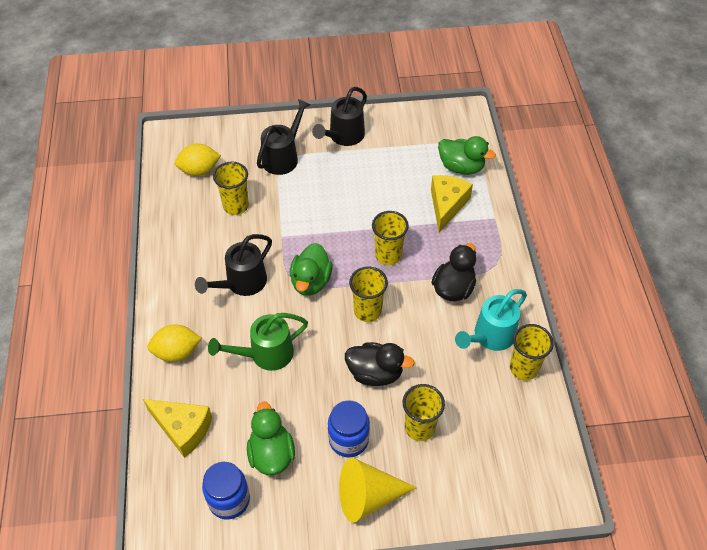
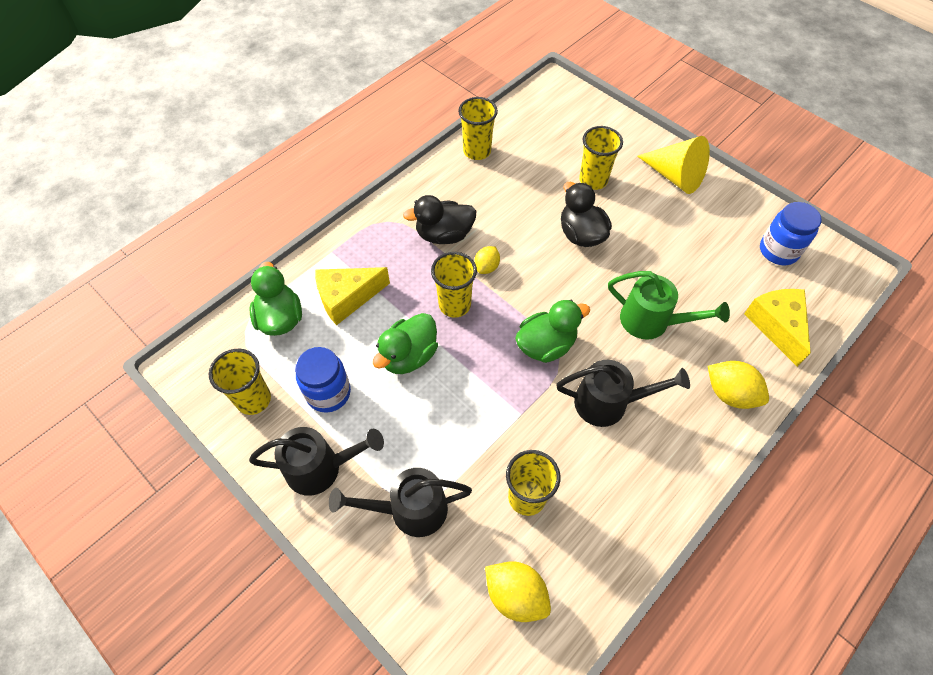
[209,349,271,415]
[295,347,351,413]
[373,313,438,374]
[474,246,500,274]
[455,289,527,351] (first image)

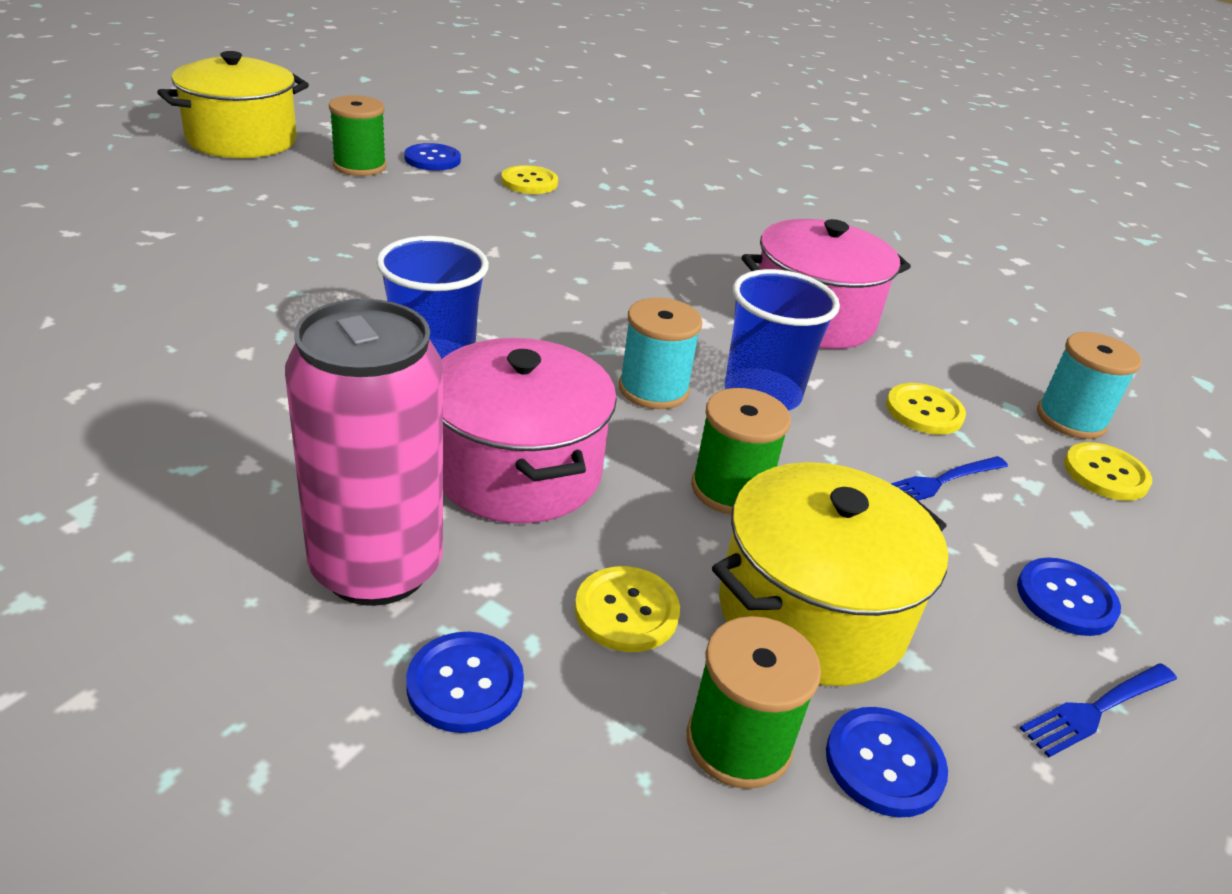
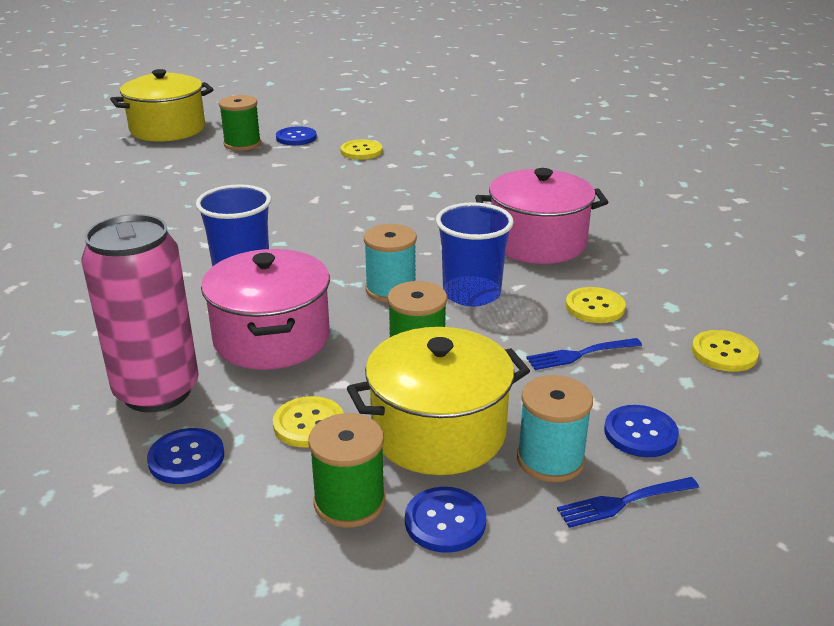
[517,375,593,482]

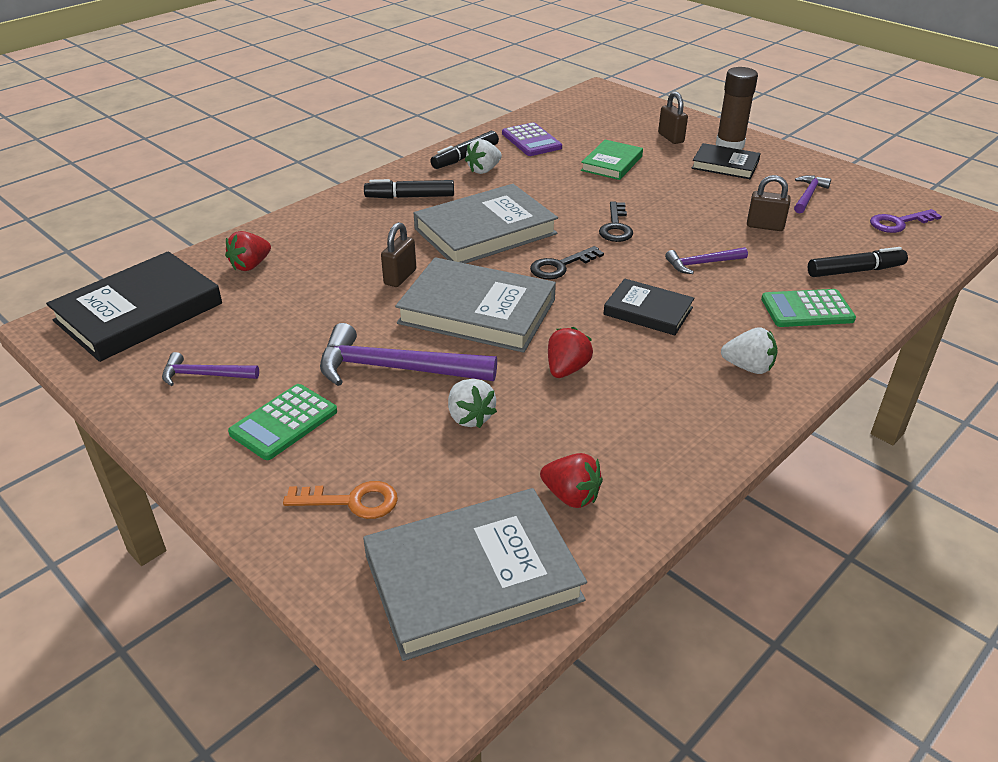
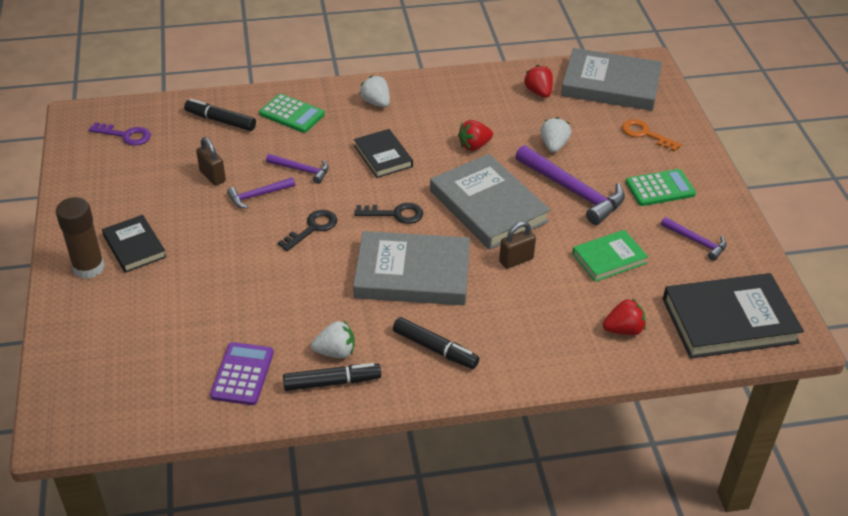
[227,177,295,208]
[572,230,648,282]
[658,91,688,144] (first image)

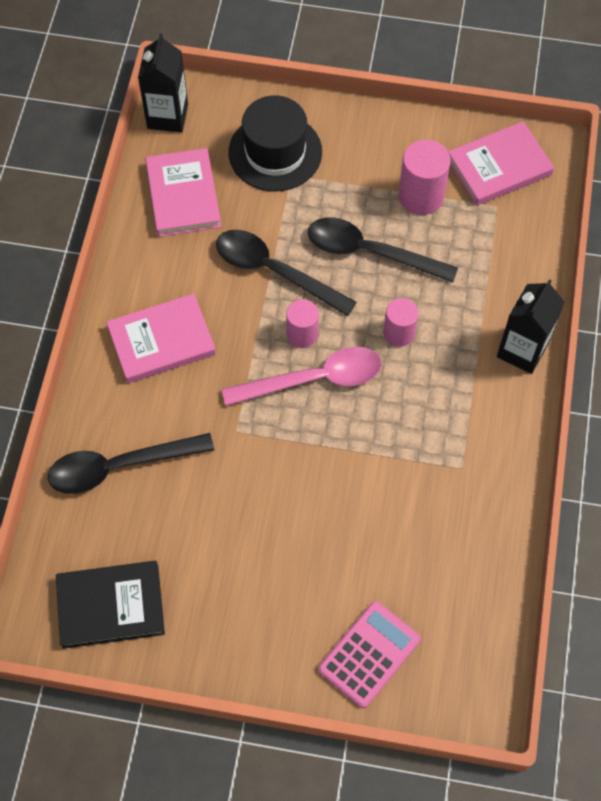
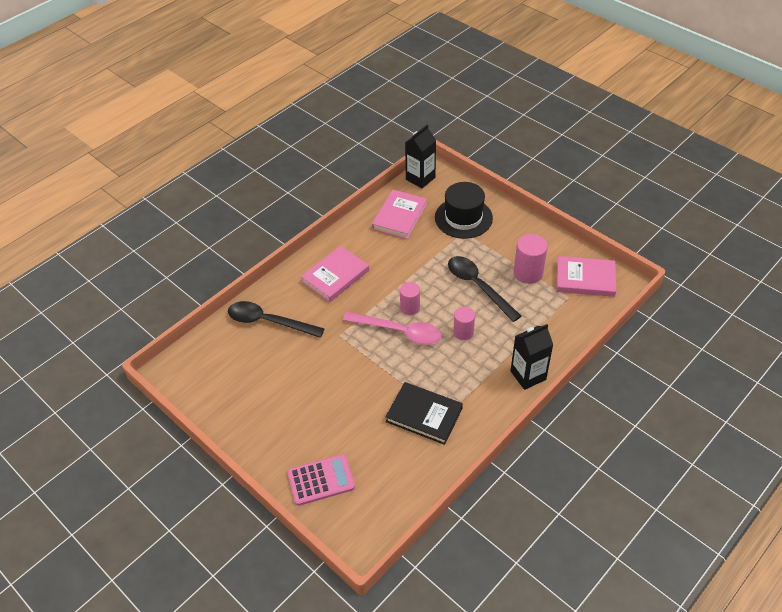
[301,246,369,302]
[386,382,463,445]
[216,230,357,316] (first image)

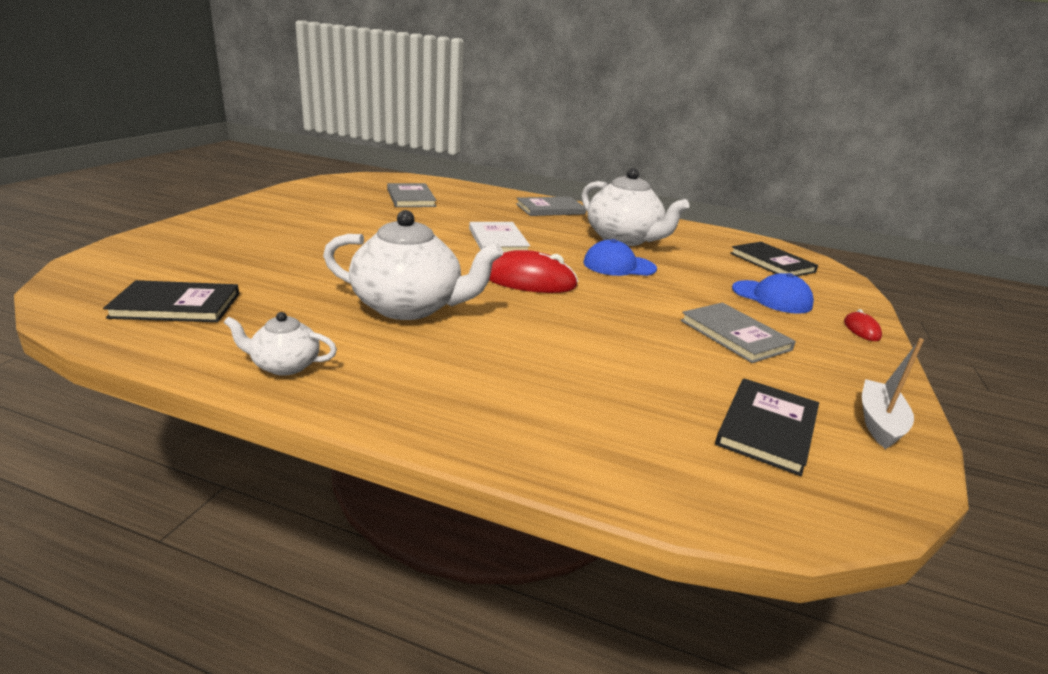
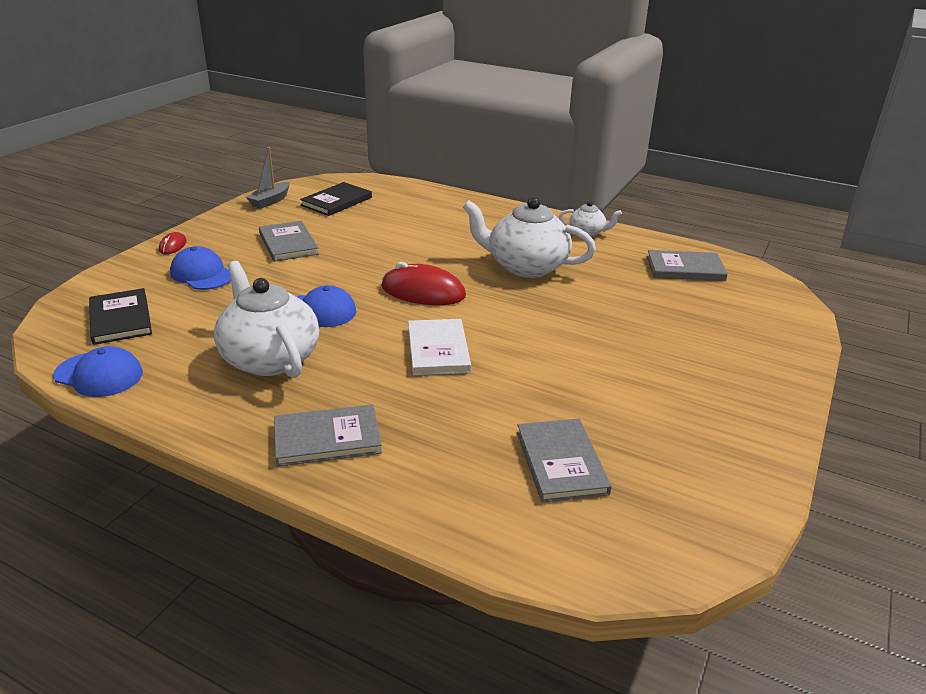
[53,346,143,397]
[246,147,290,209]
[647,250,728,281]

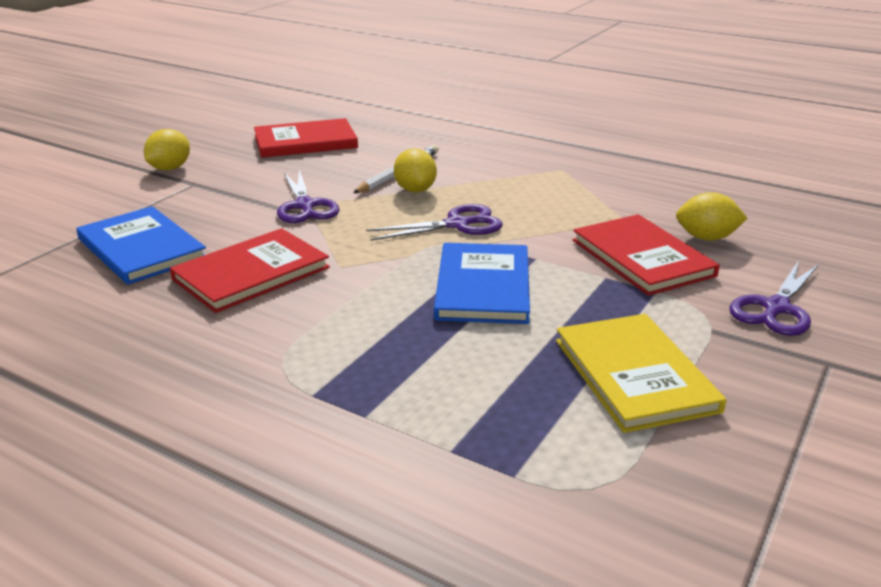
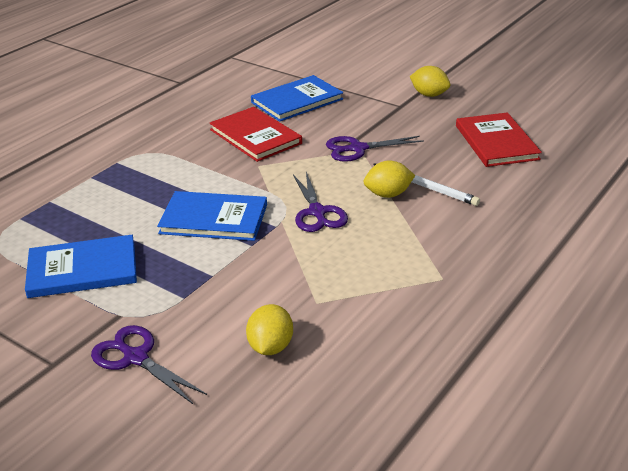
[25,235,137,298]
[573,214,720,296] (first image)

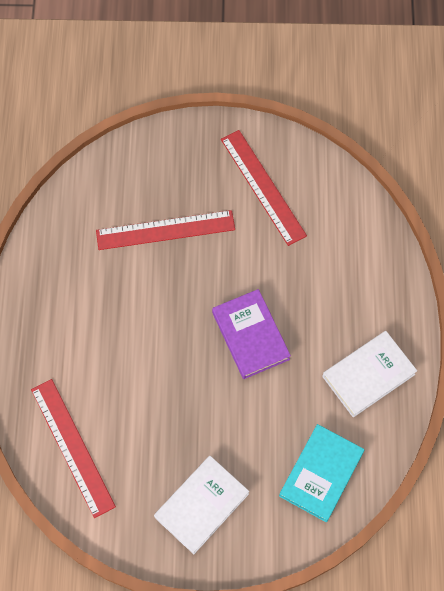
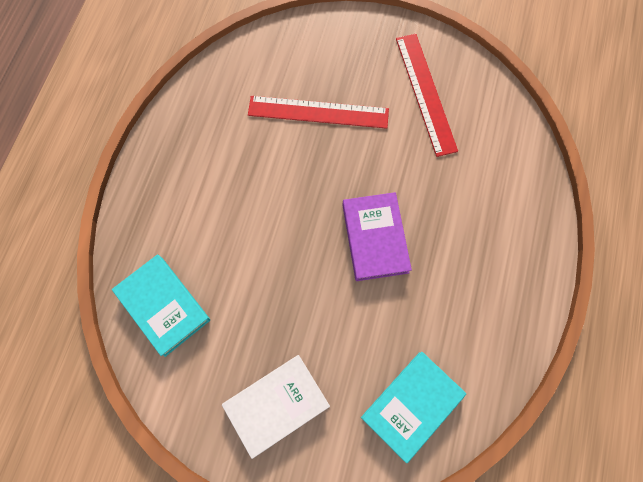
[112,255,210,357]
[322,331,417,417] (first image)

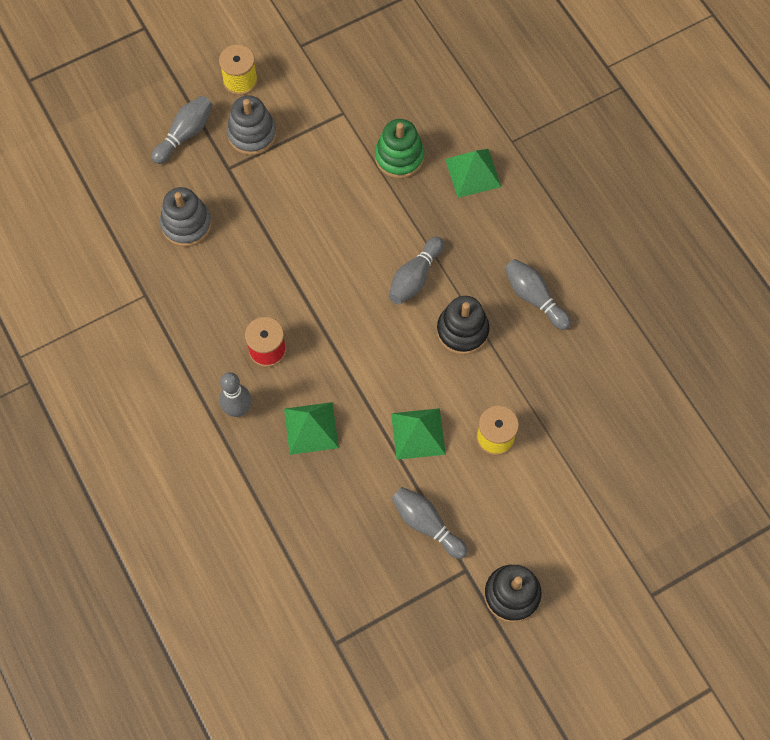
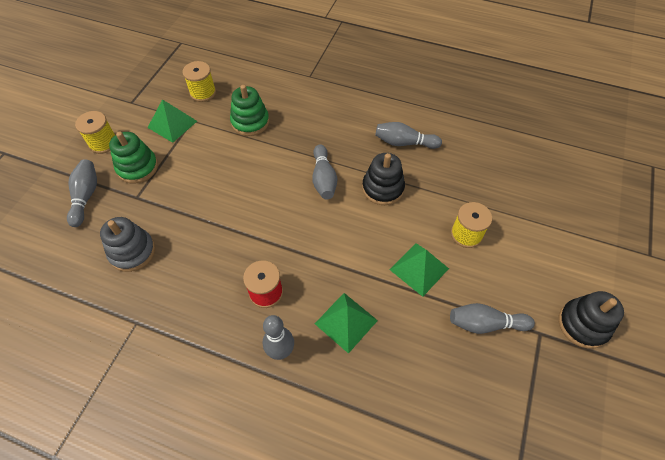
[109,132,158,184]
[148,99,197,143]
[183,61,216,102]

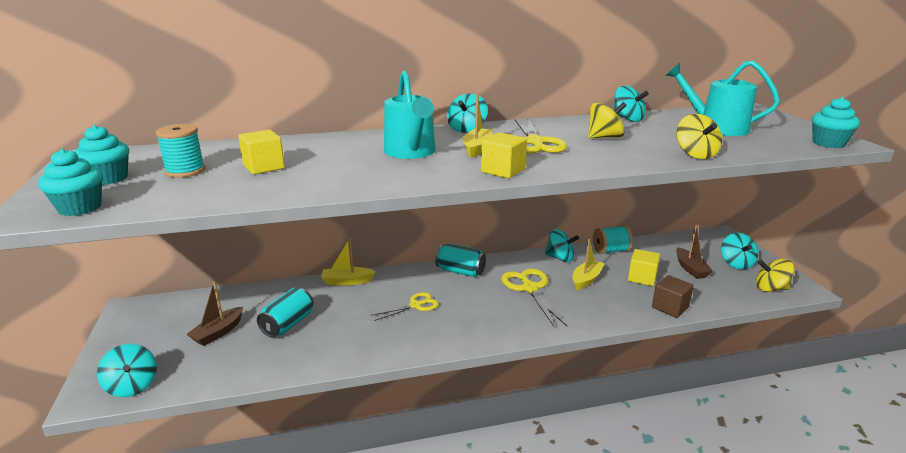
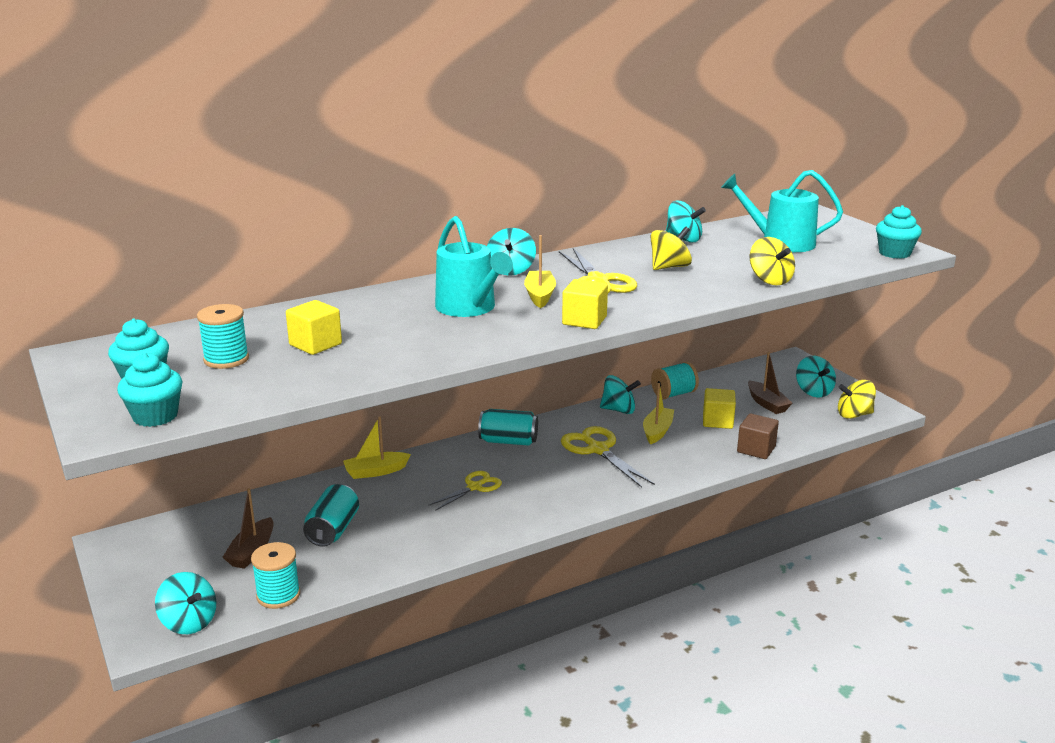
[251,542,300,609]

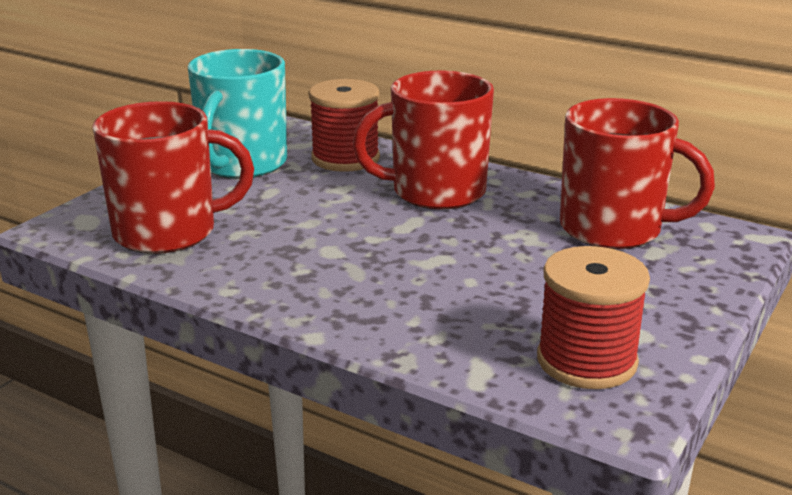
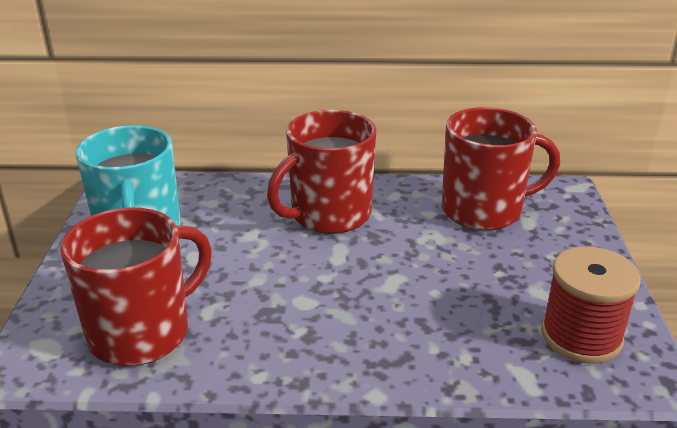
[309,79,380,172] (first image)

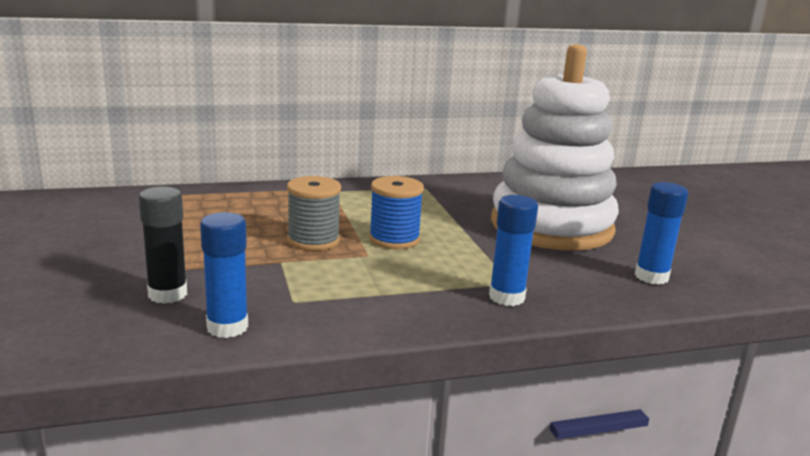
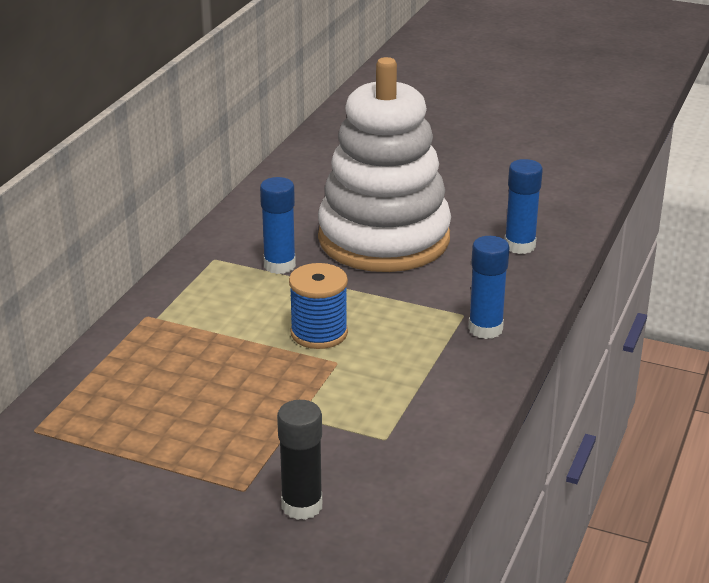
[260,177,296,274]
[287,176,341,251] (first image)

